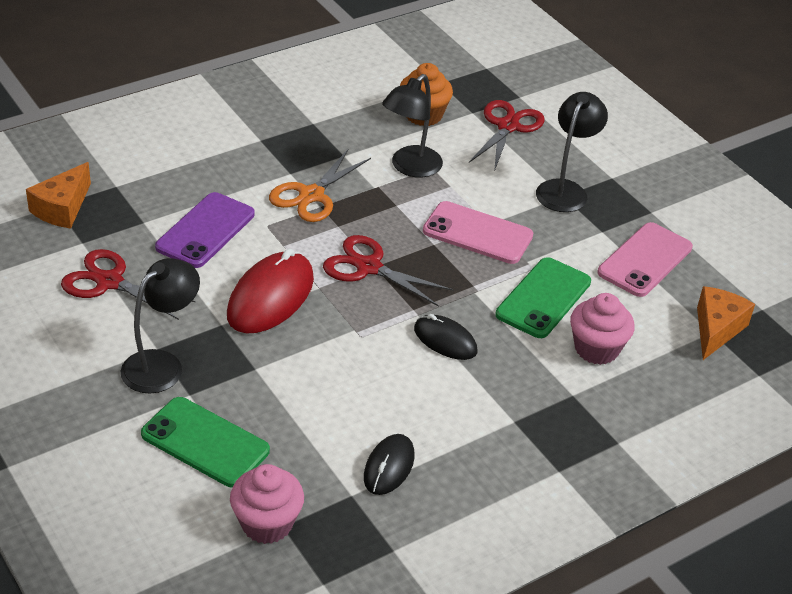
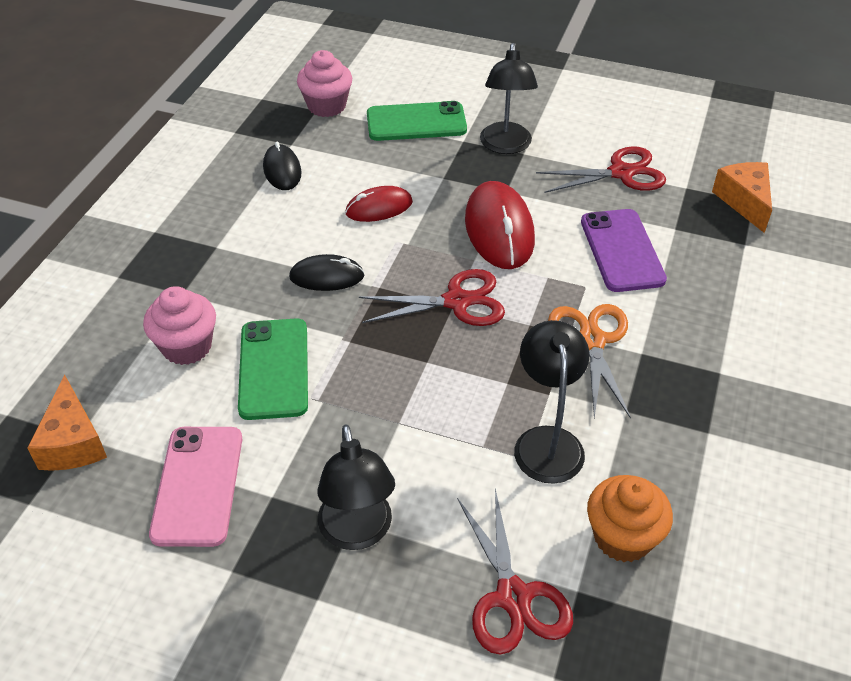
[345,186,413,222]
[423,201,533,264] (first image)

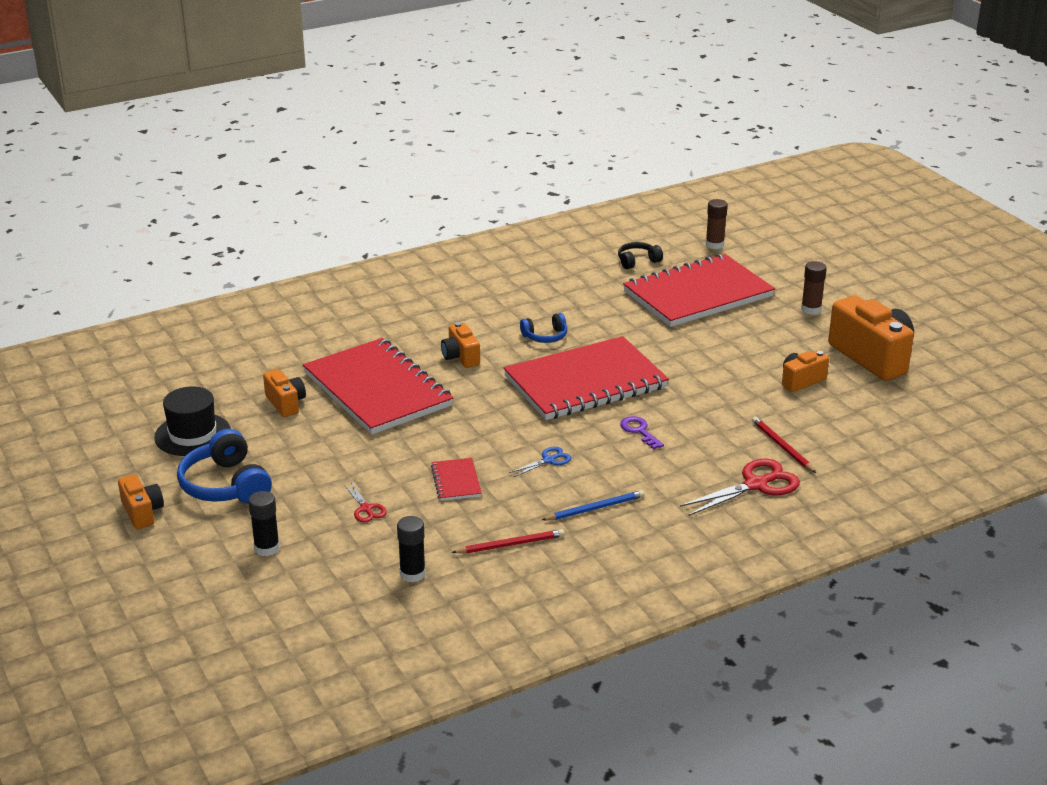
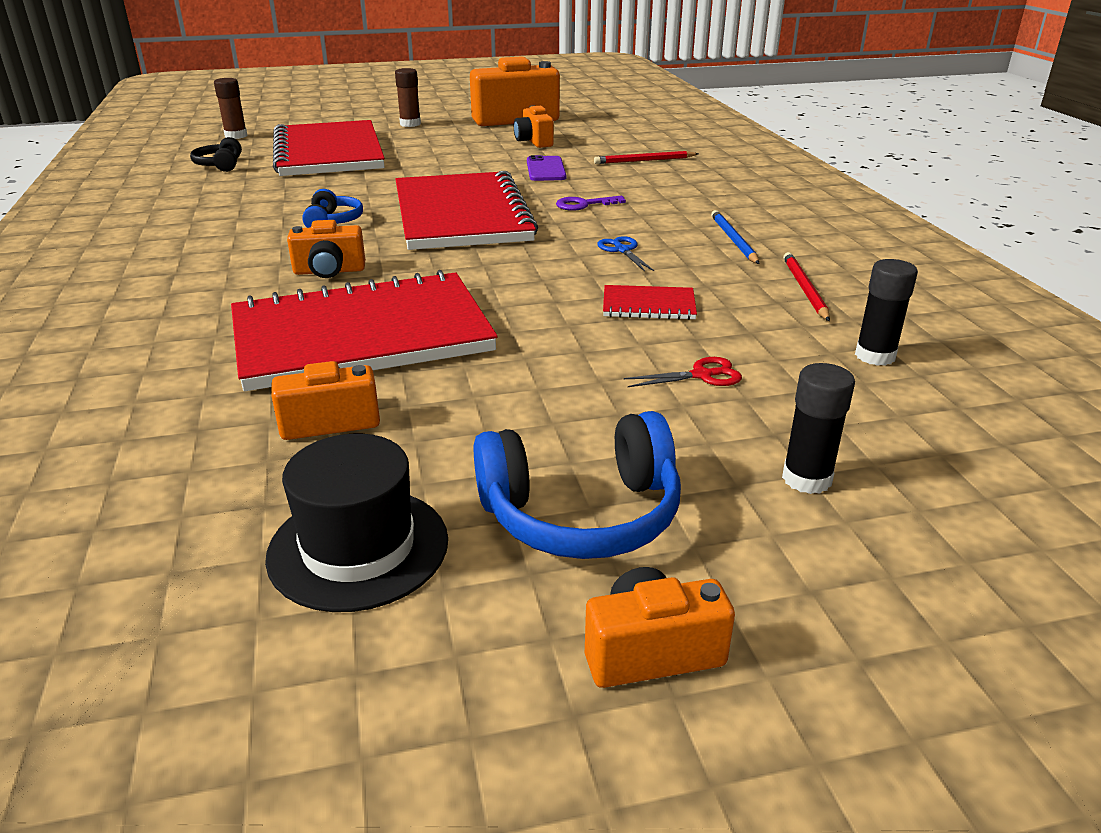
[527,155,566,181]
[680,459,800,516] (first image)

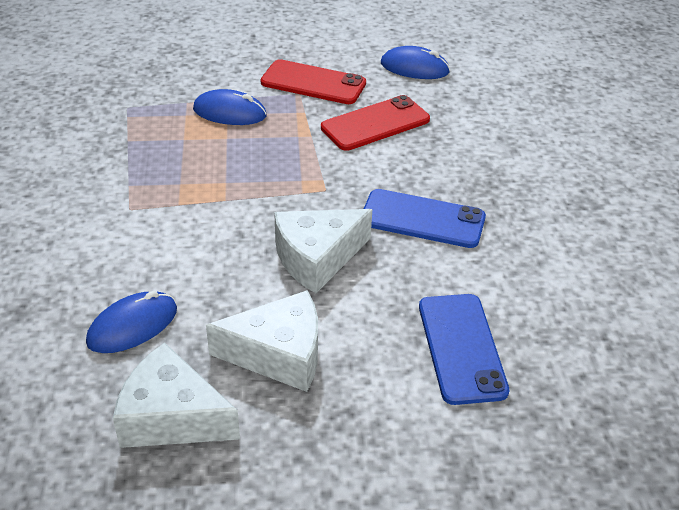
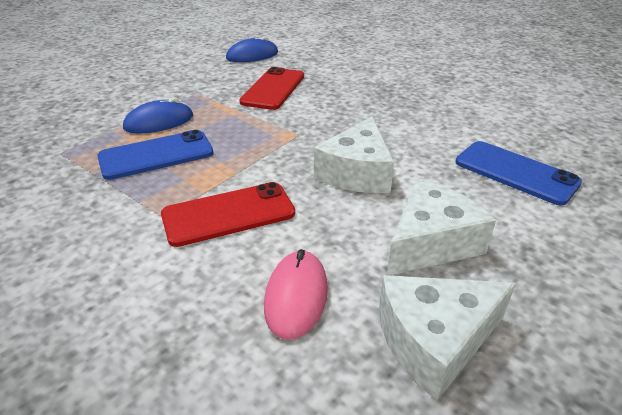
[97,130,214,180]
[161,182,295,247]
[264,249,328,340]

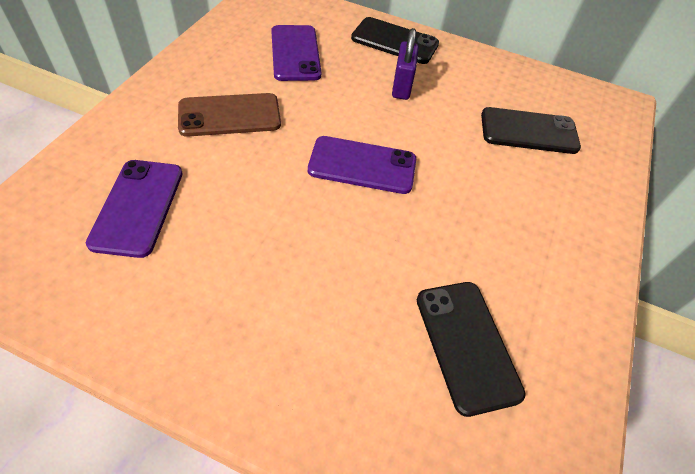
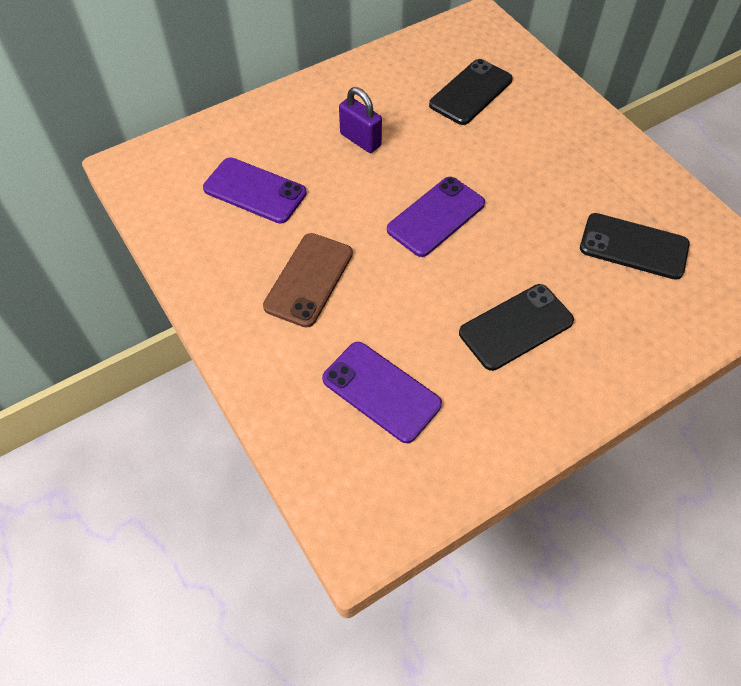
[459,284,574,371]

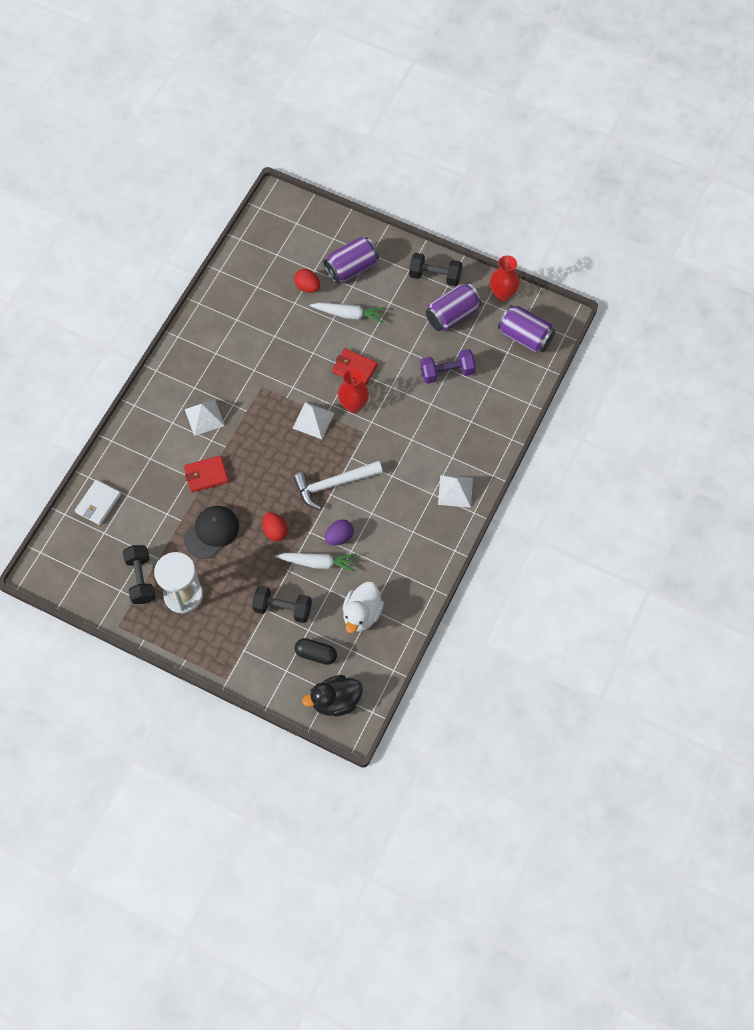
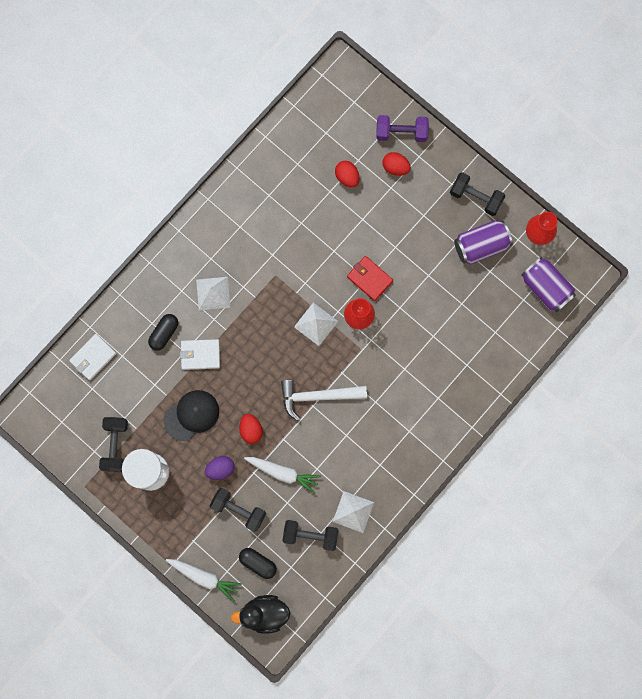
[148,314,178,351]
[166,559,242,602]
[180,339,220,370]
[205,456,235,480]
[282,520,339,551]
[333,491,374,533]
[376,115,429,142]
[382,152,411,176]

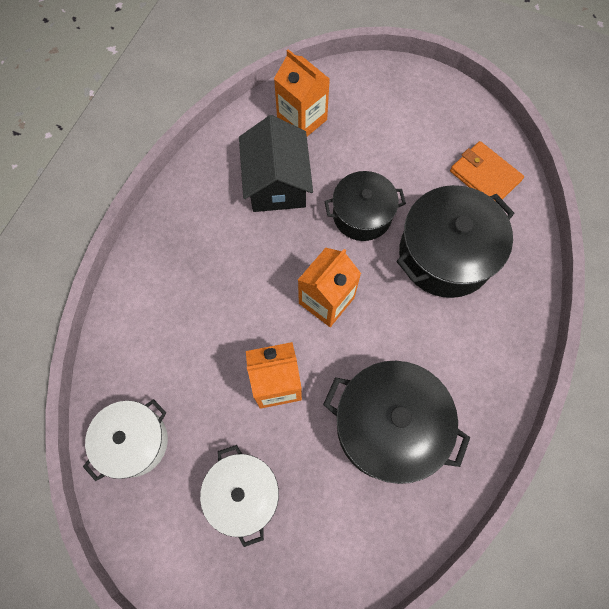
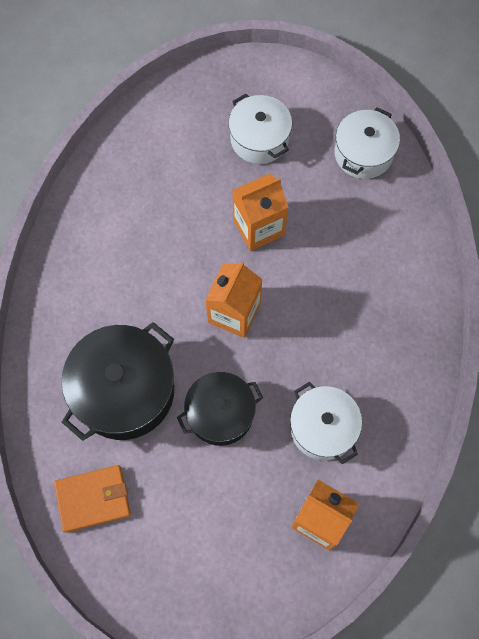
[54,465,131,533]
[290,382,362,464]
[323,361,470,484] (first image)

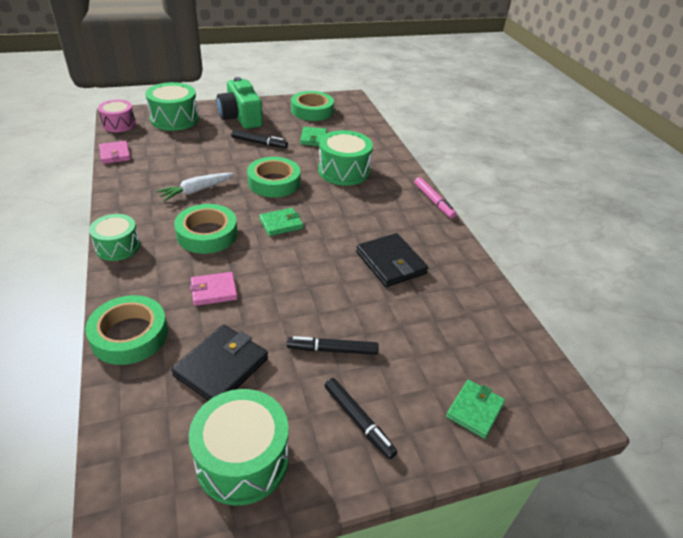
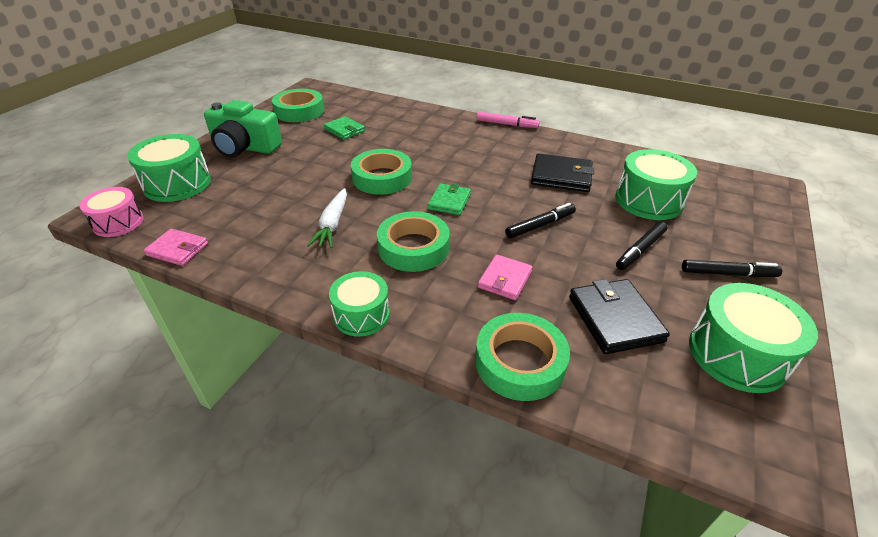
[505,203,576,239]
[615,149,697,220]
[446,380,505,439] (first image)

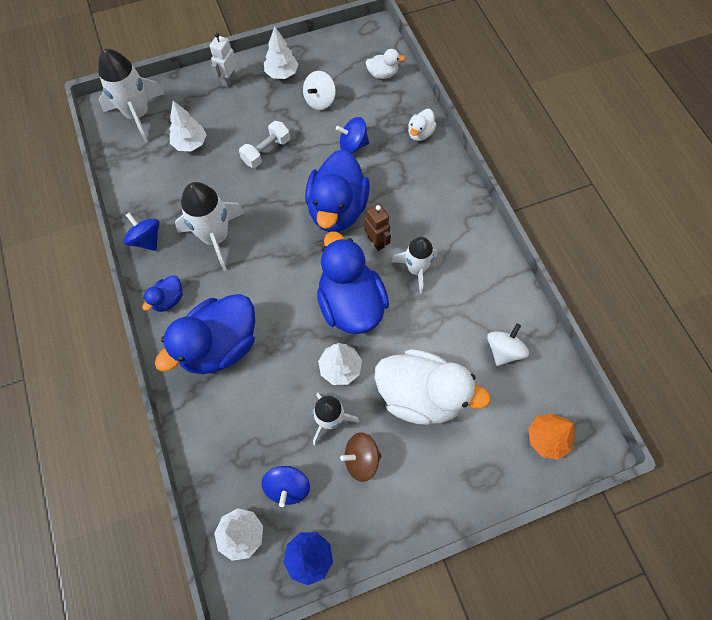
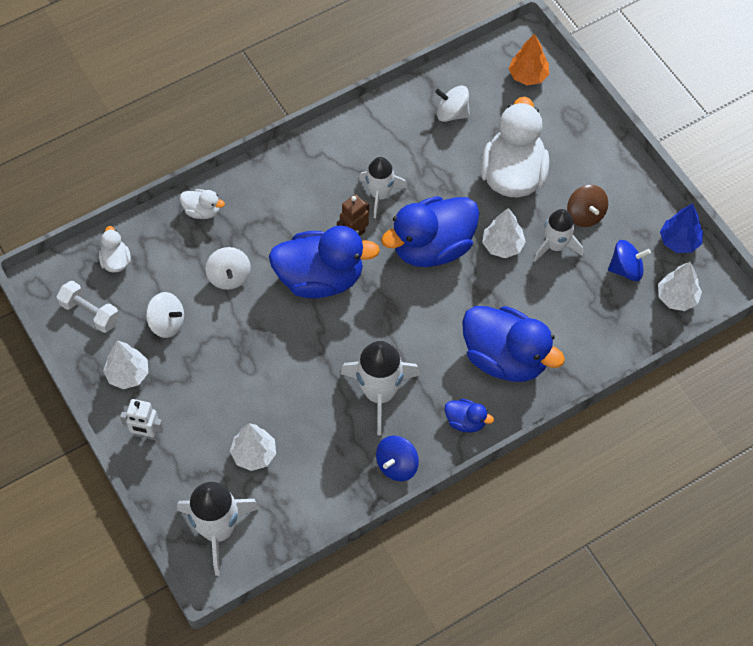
[56,281,120,333]
[205,247,251,290]

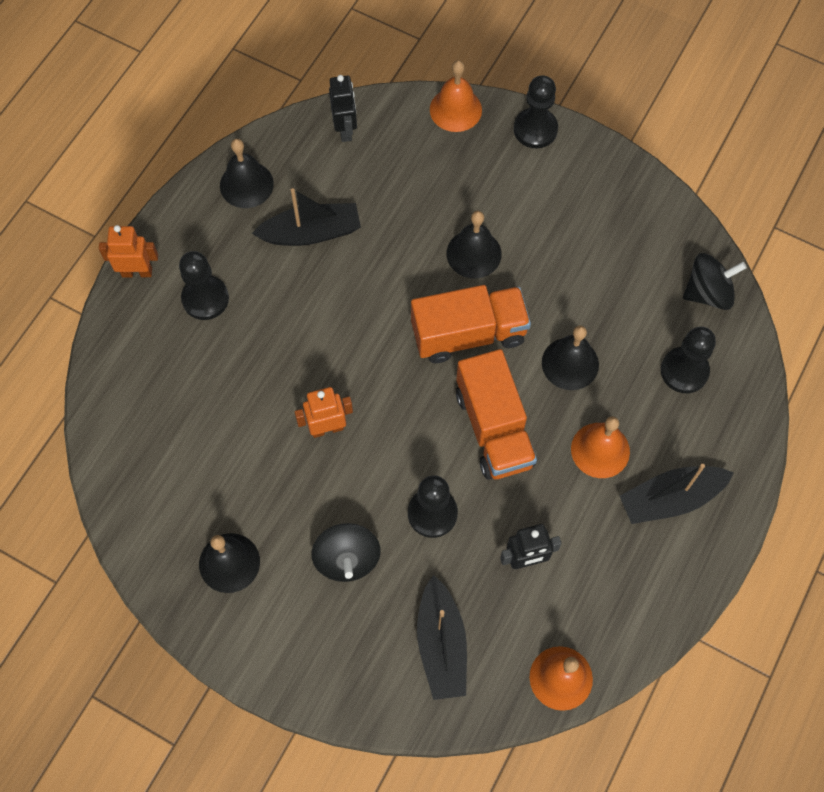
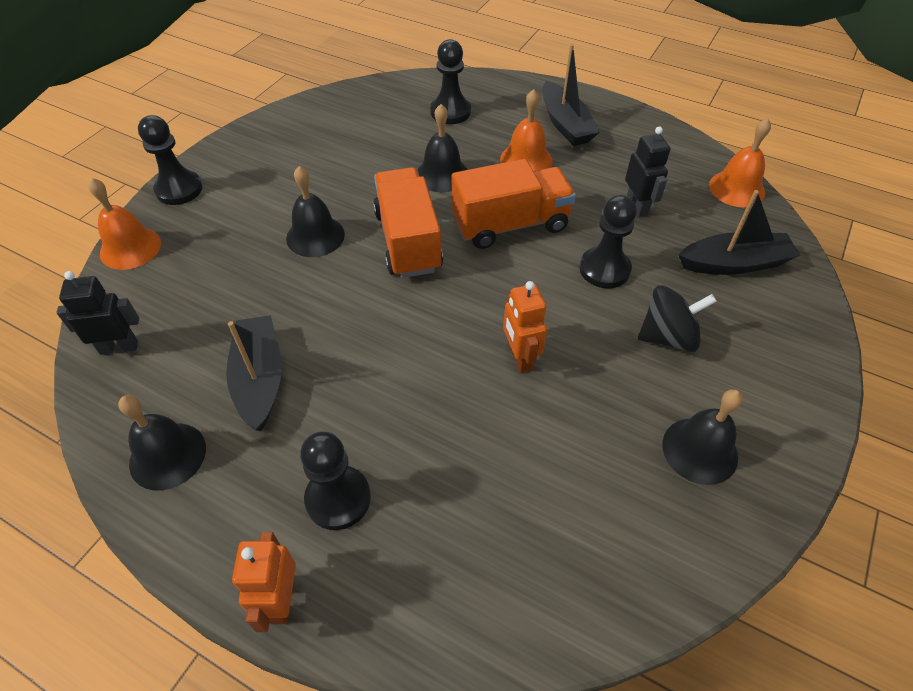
[683,253,747,310] (first image)

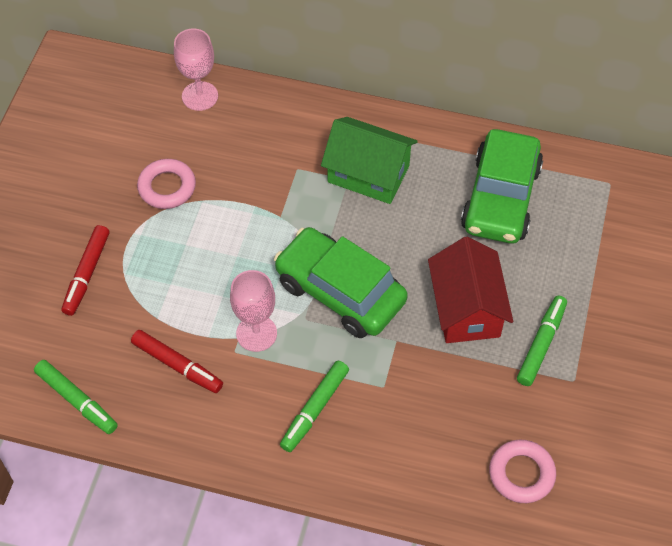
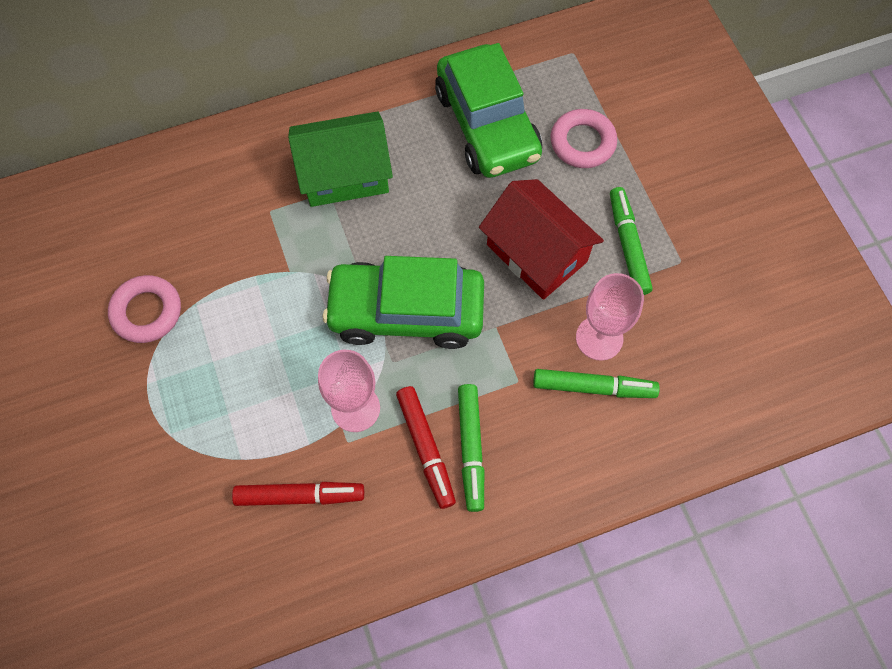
[396,386,456,509]
[533,369,660,398]
[551,109,617,168]
[576,273,644,361]

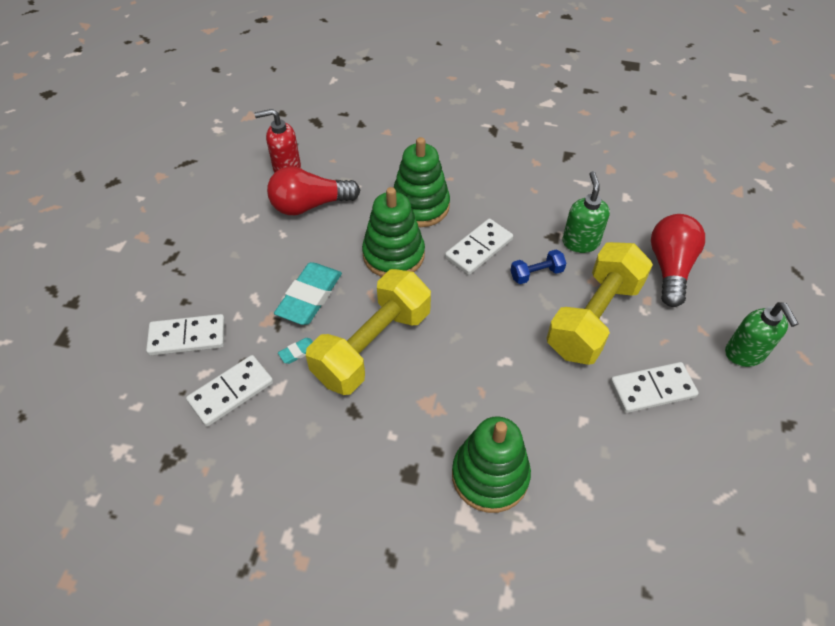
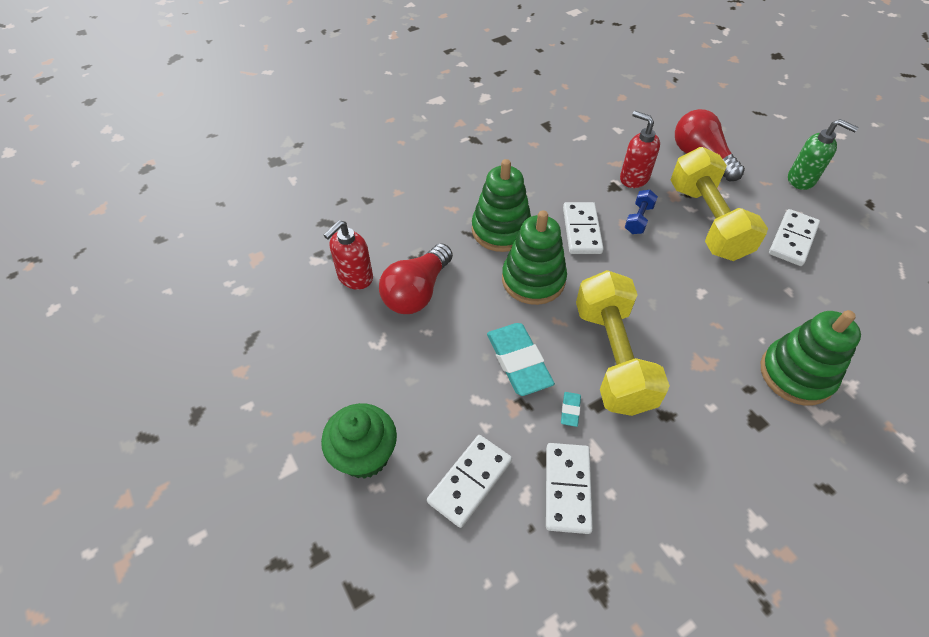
[321,403,397,479]
[620,111,660,188]

